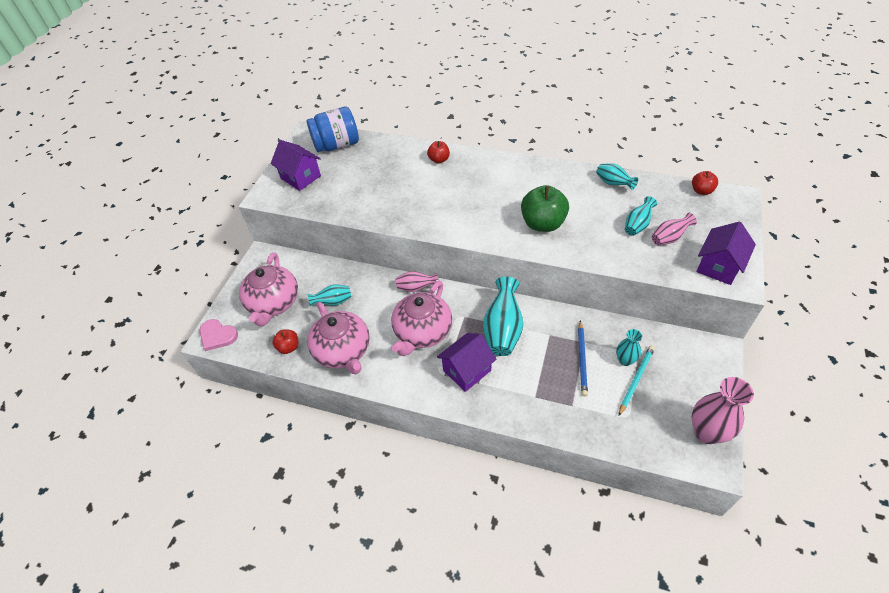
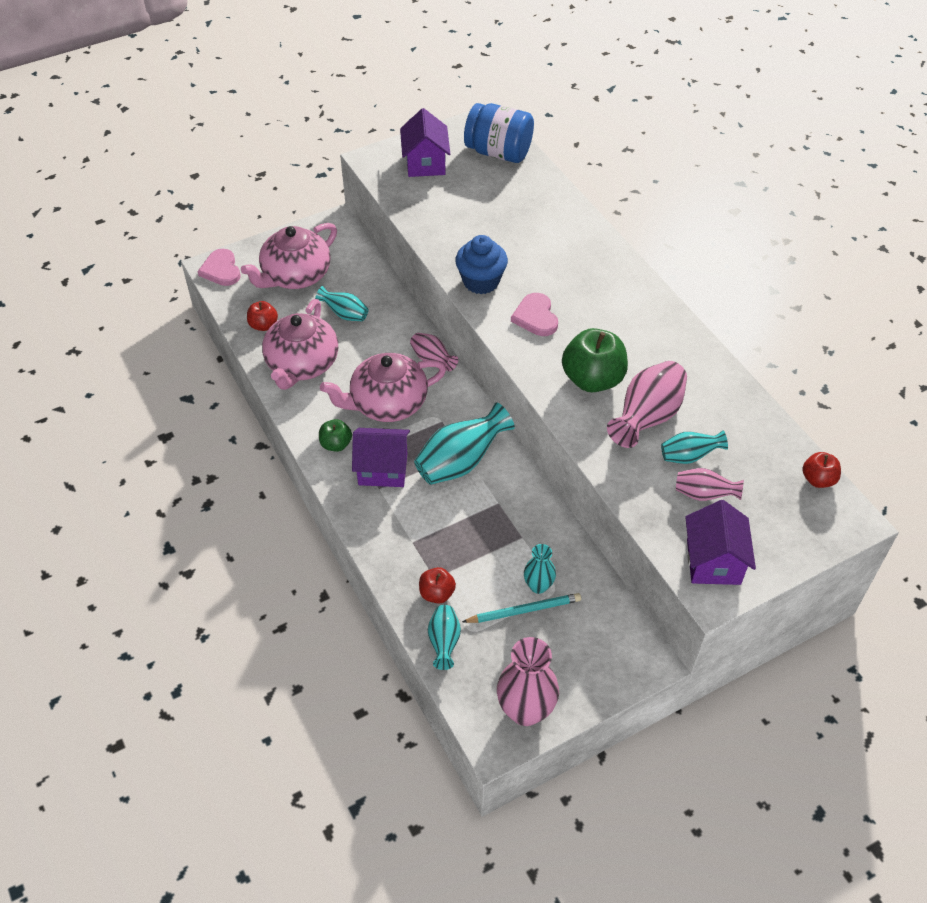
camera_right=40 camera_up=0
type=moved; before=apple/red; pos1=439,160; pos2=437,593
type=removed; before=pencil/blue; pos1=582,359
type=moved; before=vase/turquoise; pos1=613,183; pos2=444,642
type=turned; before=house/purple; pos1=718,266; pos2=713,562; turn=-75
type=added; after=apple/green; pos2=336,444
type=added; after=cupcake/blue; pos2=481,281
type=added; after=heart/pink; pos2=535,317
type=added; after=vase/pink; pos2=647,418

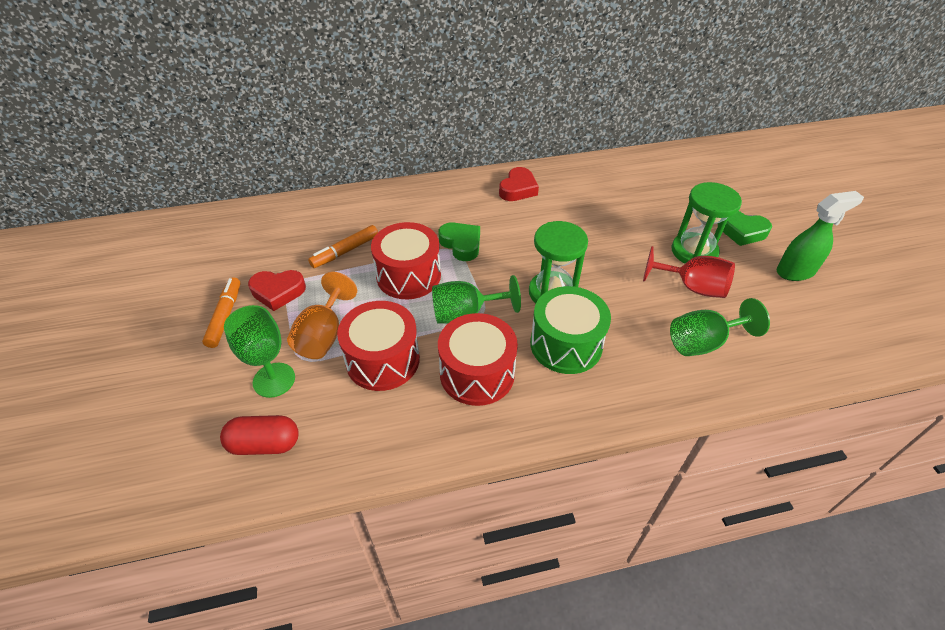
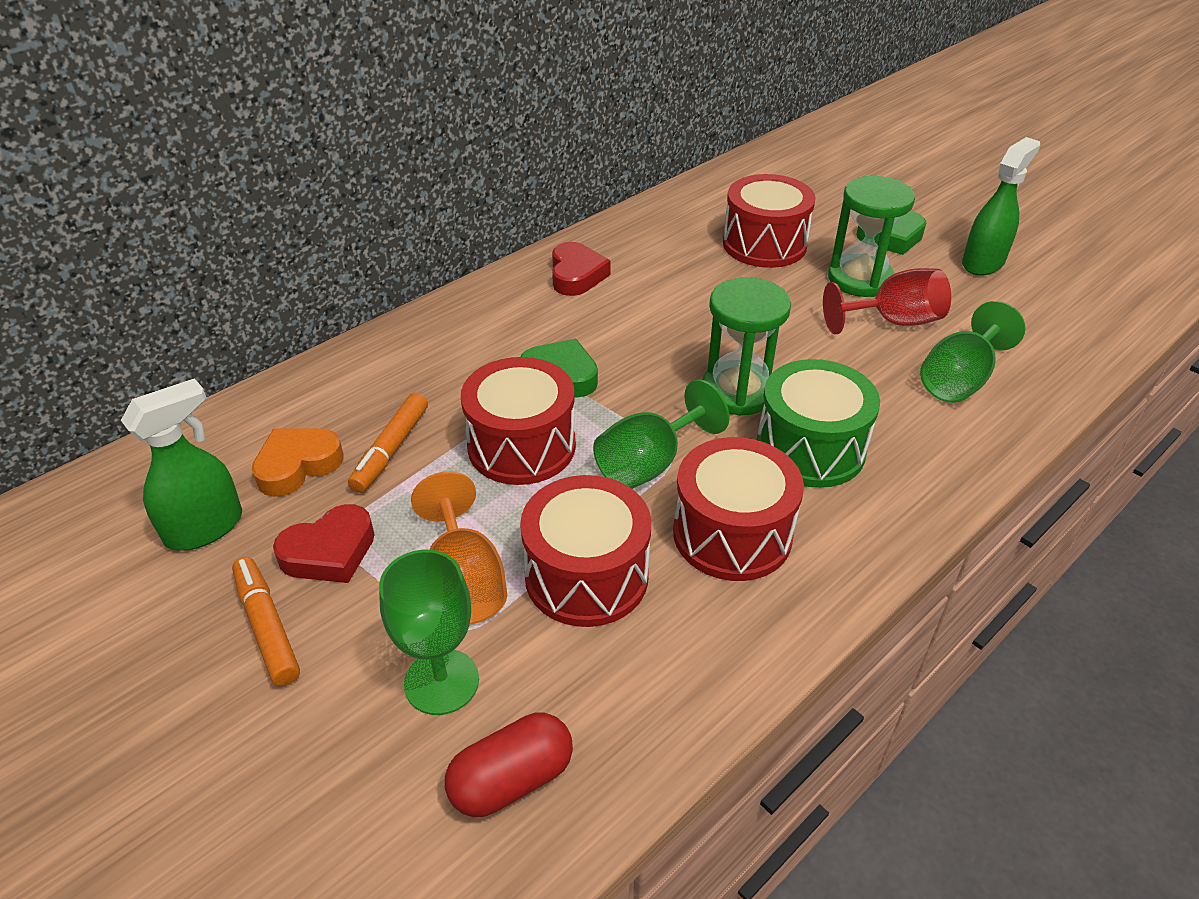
camera_right=-30 camera_up=-5
type=added; after=spray bottle/green; pos2=205,528
type=added; after=heart/orange; pos2=297,466
type=added; after=drum/red; pos2=764,244

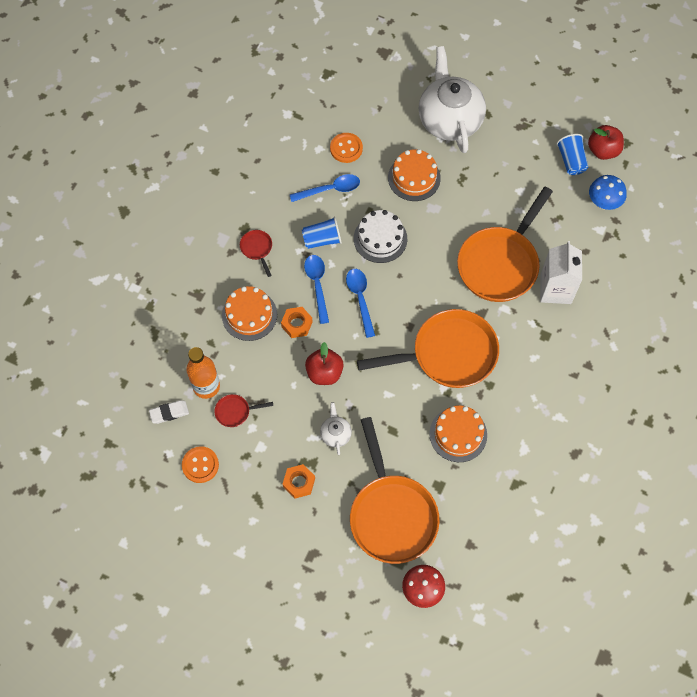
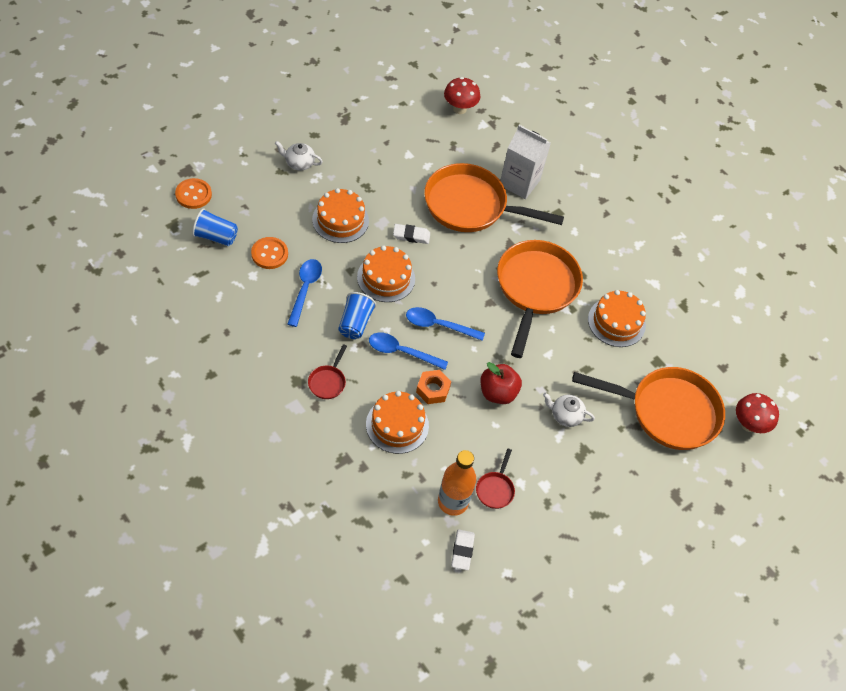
camera_right=-70 camera_up=-10
type=moved; before=button/orange; pos1=200,465; pos2=193,194
type=turned; before=pan/red; pos1=257,249; pos2=328,382; turn=-75
type=removed; before=nut/orange; pos1=299,483
type=recoloured; before=cake/white; after=cake/orange; pos1=380,238; pos2=386,278
type=resized; before=teapot/white; pos1=449,119; pos2=299,163; scale=0.42
type=turned; before=pan/orange; pos1=500,264; pos2=471,206; turn=135
type=moved; before=cup/blue; pos1=571,161; pos2=215,236
type=removed; before=apple/red; pos1=603,150
type=recoloured; before=mushroom/blue; after=mushroom/red; pos1=603,203; pos2=459,109
type=added; after=eraser/white; pos2=411,236

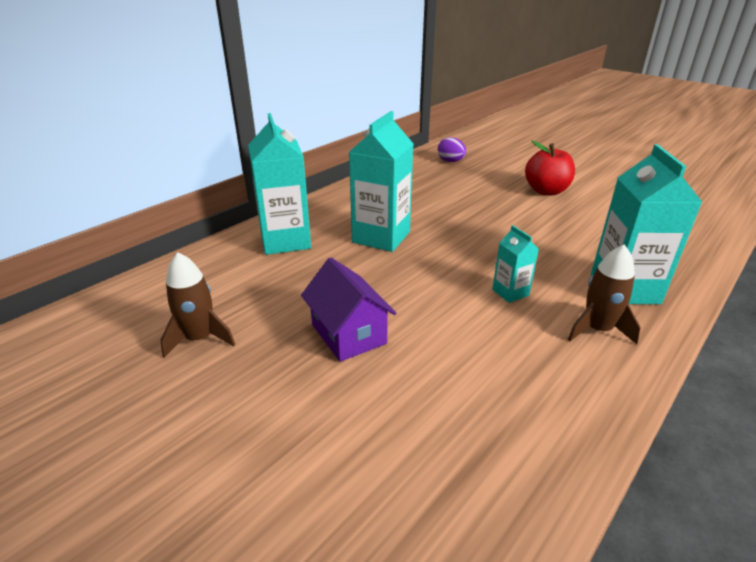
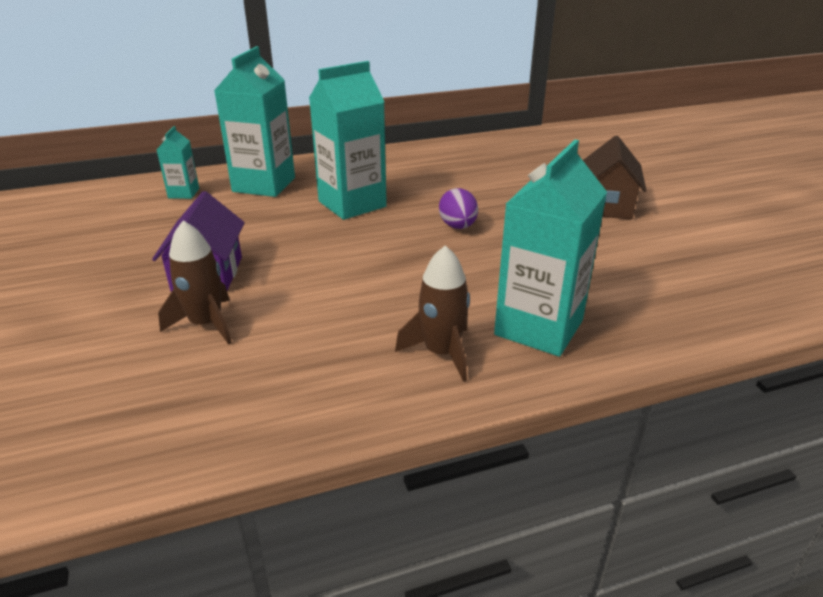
camera_right=30 camera_up=0
type=moved; before=rocket/brown; pos1=199,338; pos2=206,324
type=moved; before=egg/purple; pos1=451,161; pos2=458,226
type=moved; before=carton/turquoise; pos1=510,292; pos2=183,193
type=replaced; before=apple/red; after=house/brown; pos1=546,191; pos2=607,205

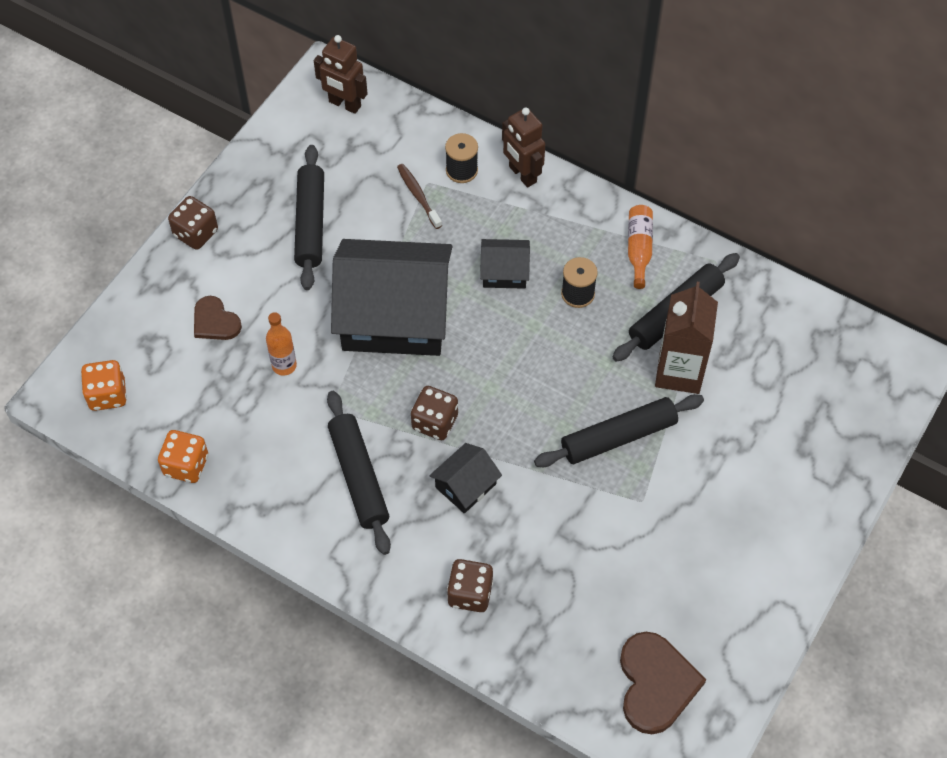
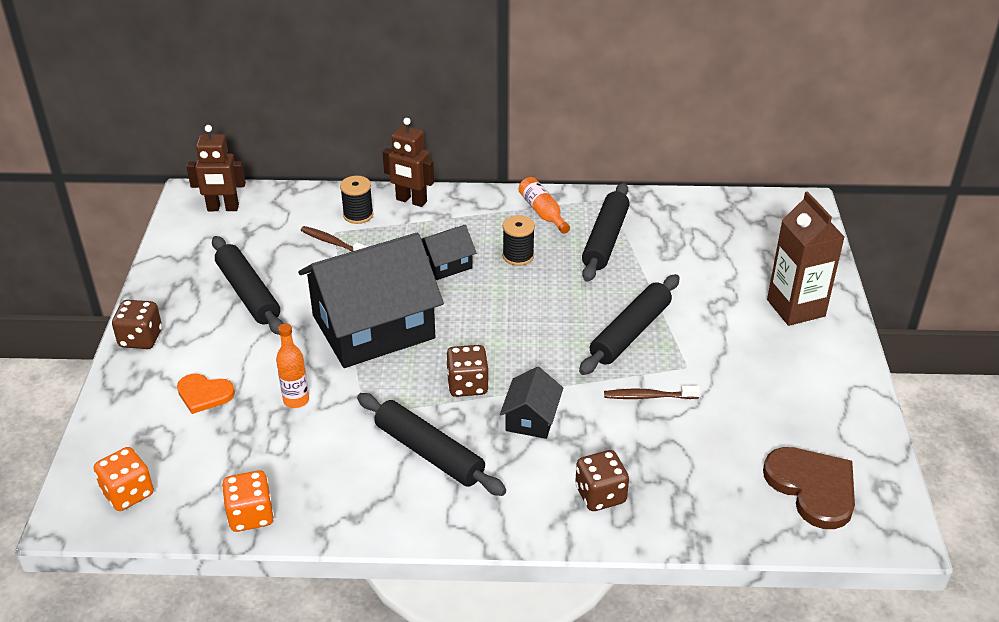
camera_right=-30 camera_up=-20
type=recoloured; before=heart/brown; after=heart/orange; pos1=215,321; pos2=204,394
type=moved; before=carton/brown; pos1=679,371; pos2=796,308
type=added; after=toothbrush/brown; pos2=648,396

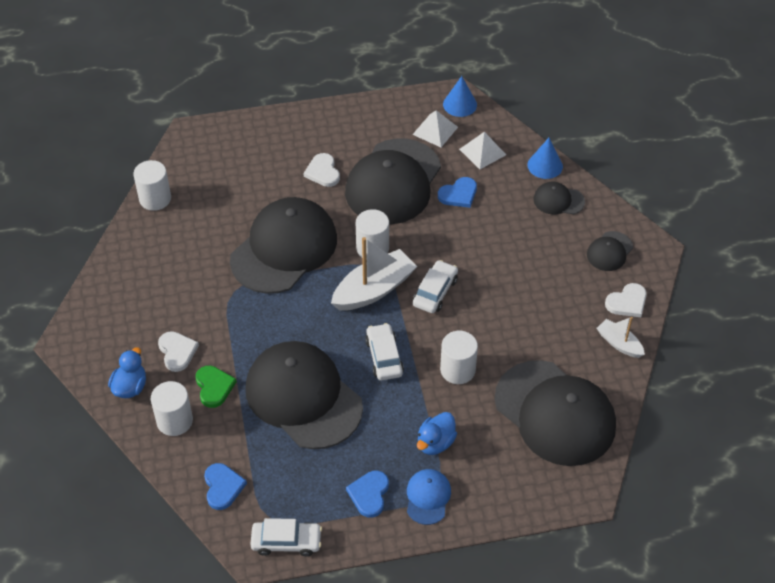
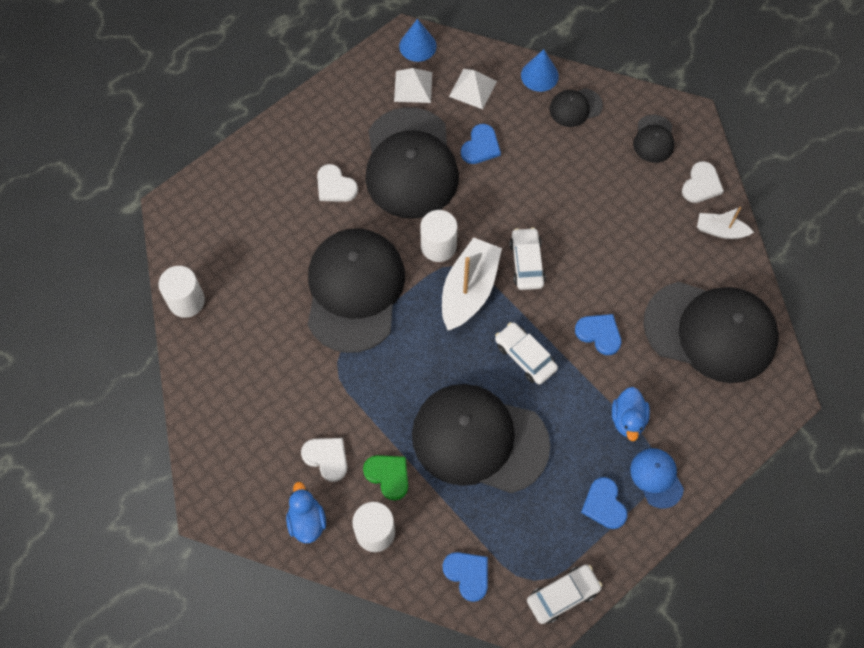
camera_right=-30 camera_up=15
type=replaced; before=cylinder/white; after=heart/blue; pos1=457,370; pos2=599,334

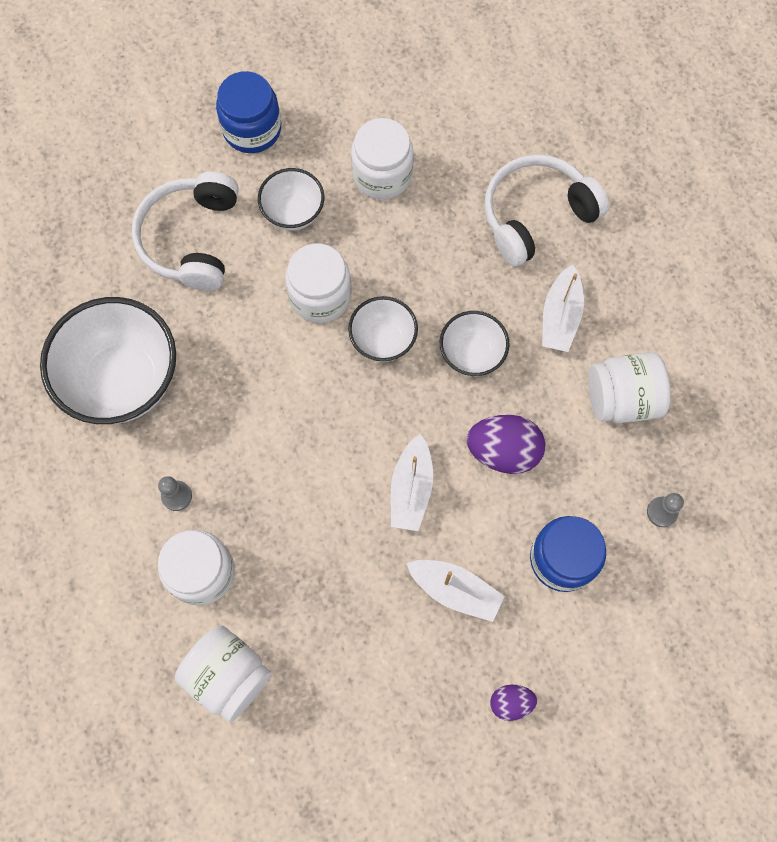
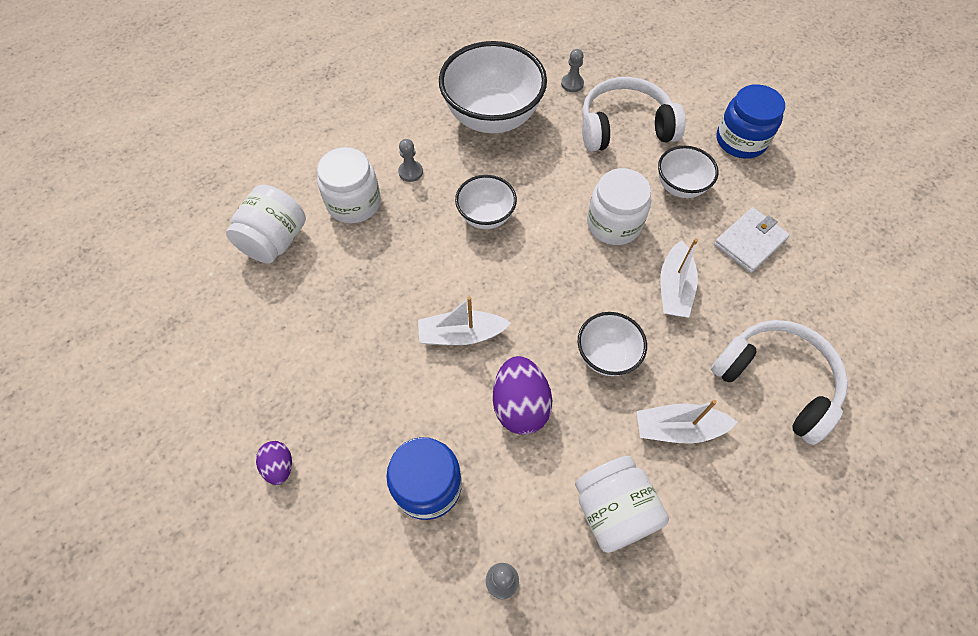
camera_right=75 camera_up=-10
type=moved; before=bowl/white; pos1=383,340; pos2=486,216
type=replaced; before=jar/white; after=wallet/white; pos1=382,174; pos2=750,242
type=moved; before=boat/white; pos1=455,590; pos2=674,288
type=added; after=pawn/grey; pos2=572,84

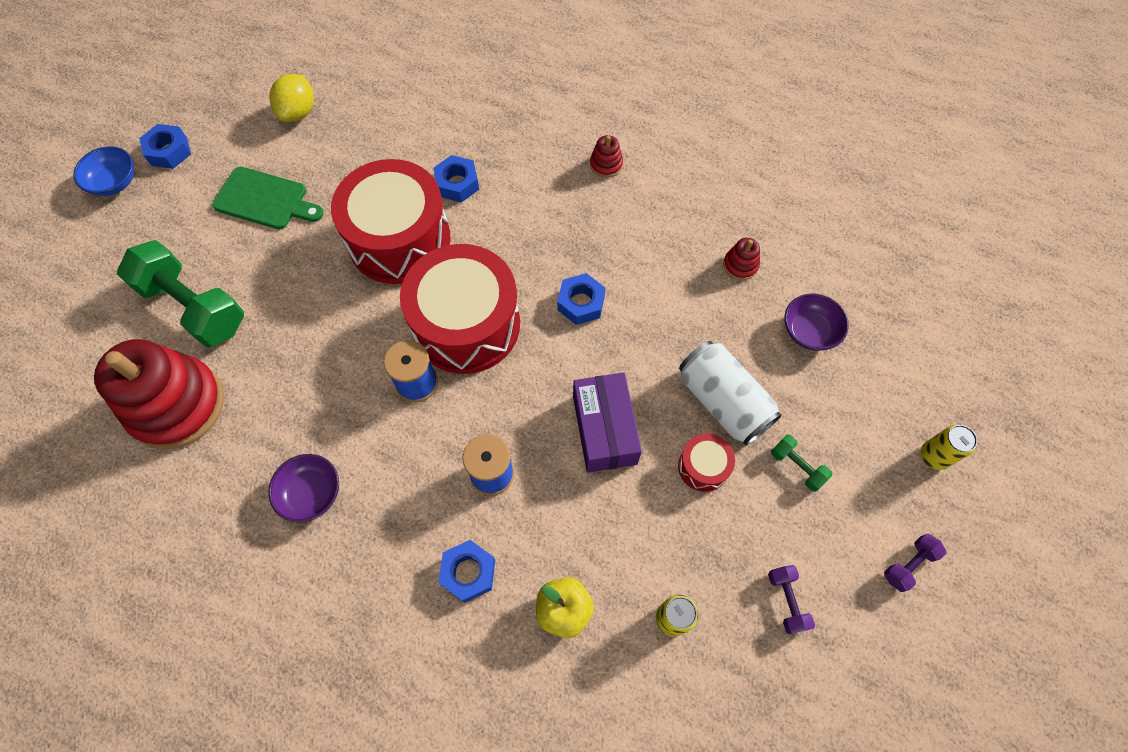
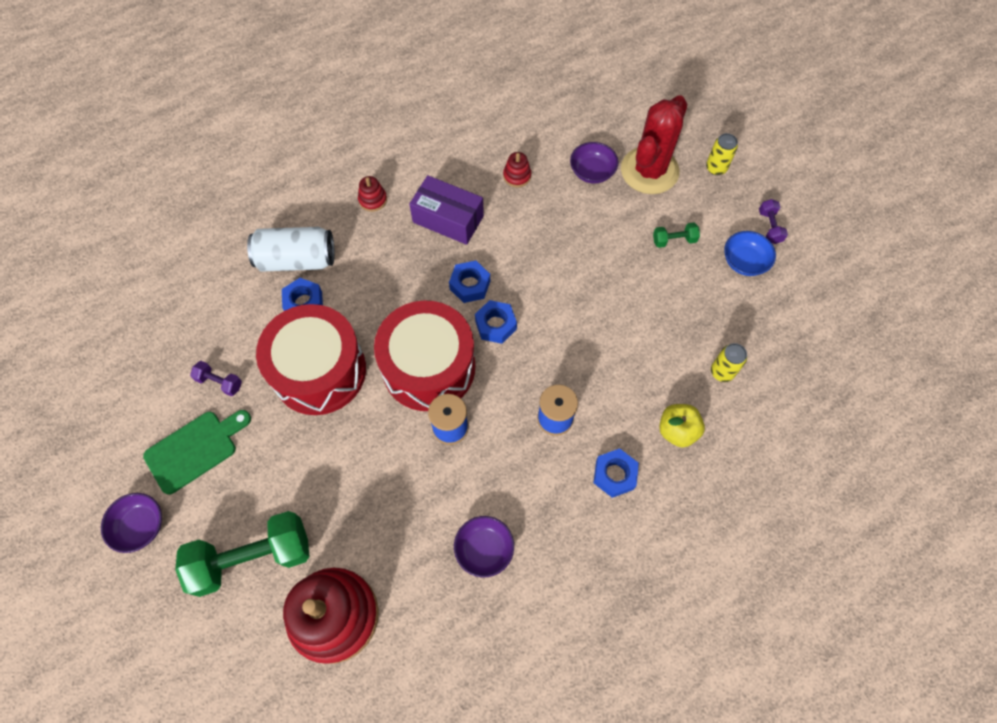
camera_right=-55 camera_up=0
type=moved; before=bowl/blue; pos1=115,182; pos2=744,262
type=moved; before=nut/blue; pos1=169,151; pos2=495,325
type=removed; before=lemon/yellow; pos1=298,112
type=moved; before=box/purple; pos1=604,429; pos2=448,219
type=removed; before=drum/red; pos1=703,467
type=moved; before=can/white; pos1=723,402; pos2=297,260
type=moved; before=dumbbell/purple; pos1=786,600; pos2=219,382
type=added; after=bowl/purple; pos2=140,526
type=added; after=cactus/red; pos2=649,171

